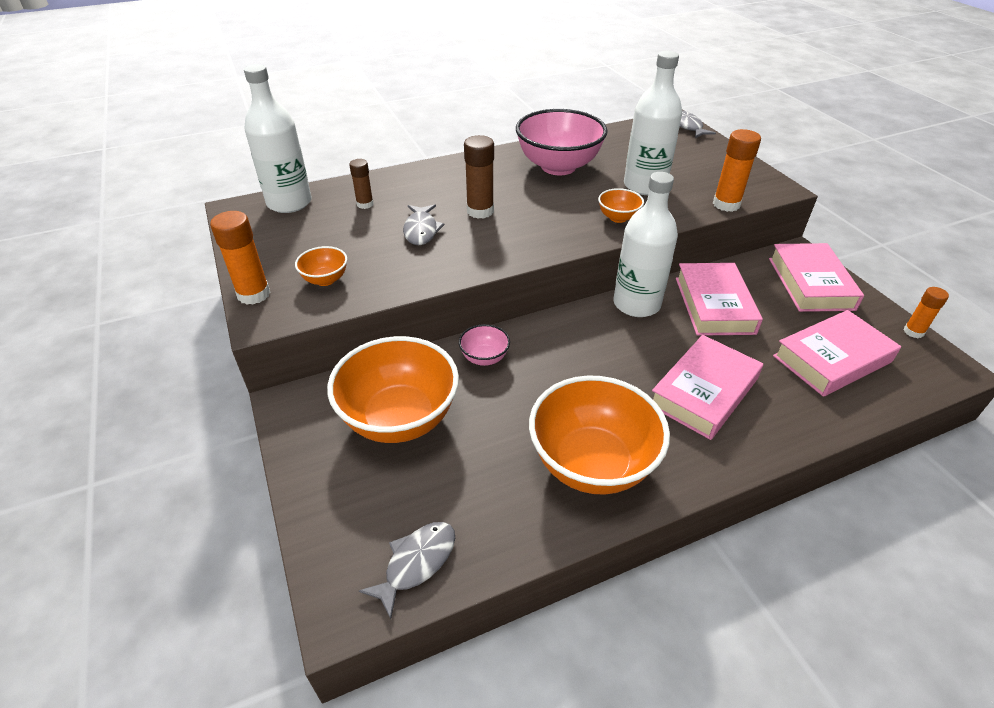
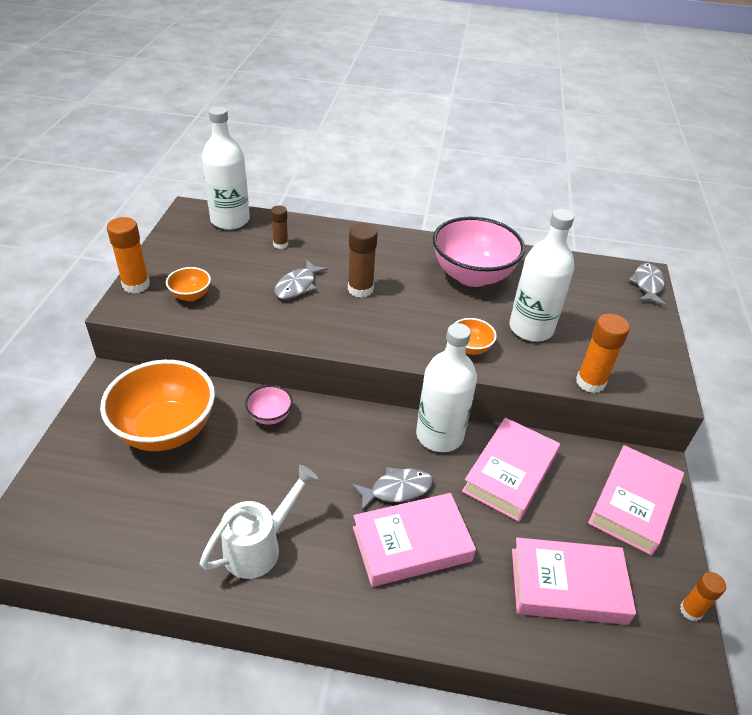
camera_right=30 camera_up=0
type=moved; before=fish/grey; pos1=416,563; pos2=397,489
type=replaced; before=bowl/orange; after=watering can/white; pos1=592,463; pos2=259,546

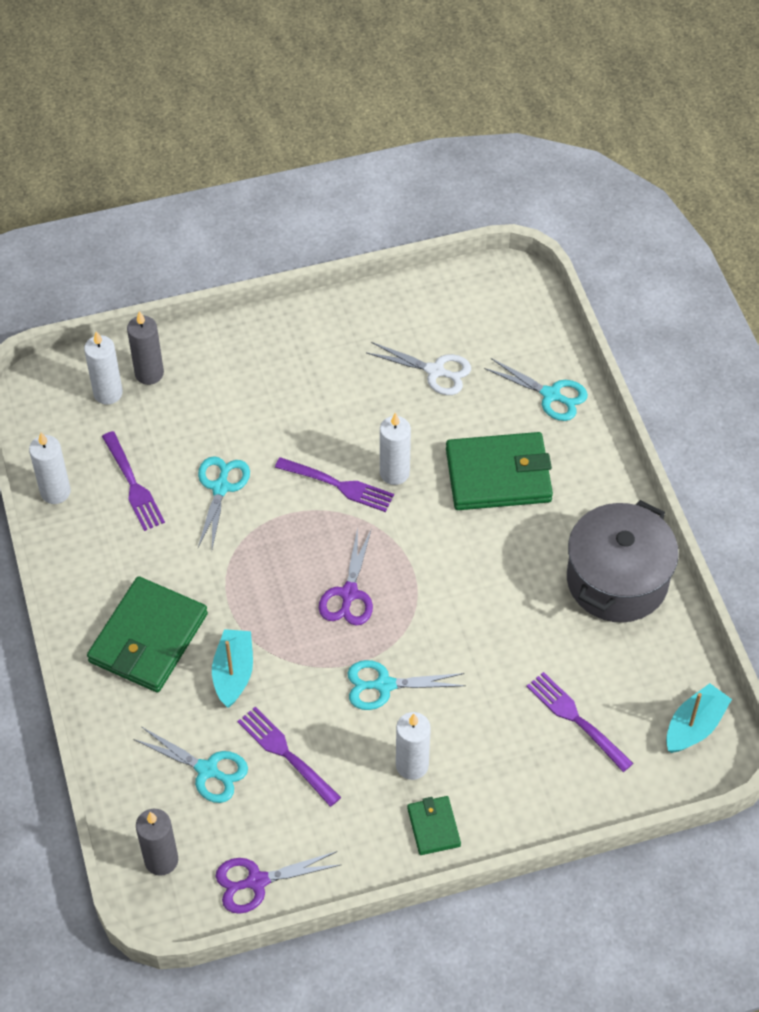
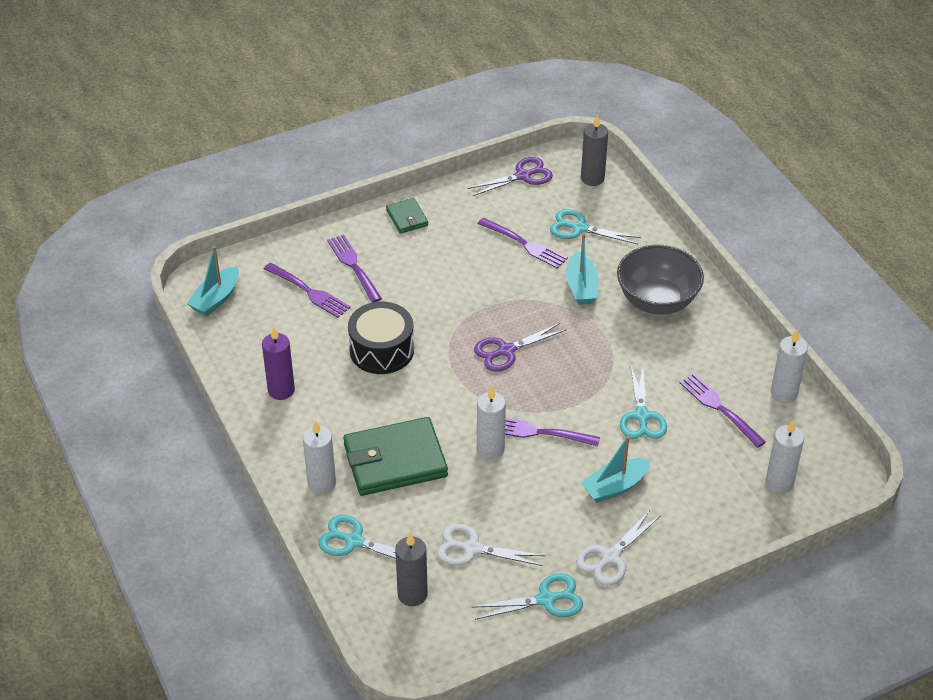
camera_right=170 camera_up=-10
type=replaced; before=wallet/green; after=bowl/grey; pos1=148,638; pos2=657,301
type=moved; before=candle/grey; pos1=149,373; pos2=412,594
type=turned; before=scissors/purple; pos1=349,594; pos2=506,351; turn=-120
type=moved; before=scissors/turquoise; pos1=384,685; pos2=546,600
type=moved; before=candle/white; pos1=412,765; pos2=321,483
type=replaced; before=pot/grey; after=candle/purple; pos1=617,580; pos2=281,390
type=added; after=fork/purple; pos2=354,266
type=added; after=drum/black; pos2=381,350
type=added; after=scissors/white; pos2=610,557
type=added; after=boat/turquoise; pos2=615,487

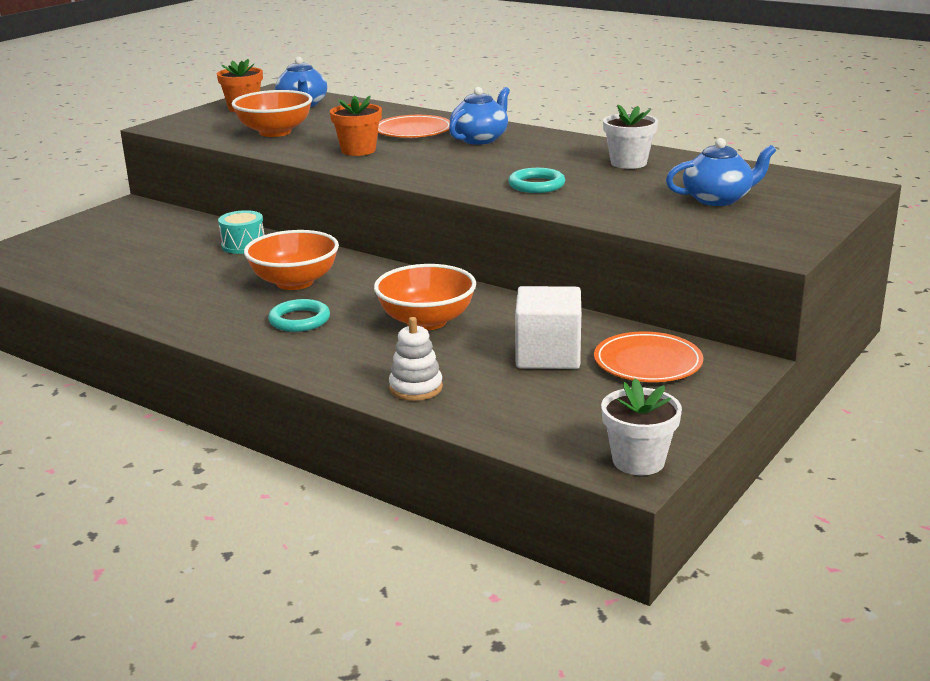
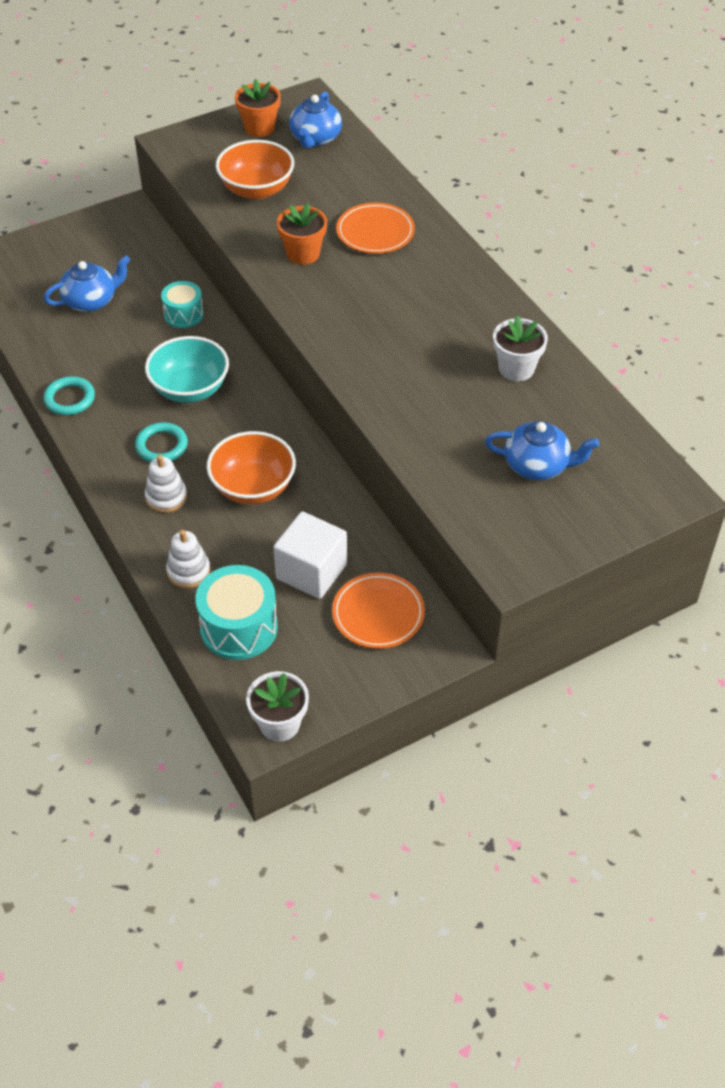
camera_right=25 camera_up=25
type=recoloured; before=bowl/orange; after=bowl/turquoise; pos1=294,282; pos2=190,389
type=moved; before=teapot/blue; pos1=480,139; pos2=91,301
type=moved; before=ring/turquoise; pos1=536,185; pos2=70,399
type=added; after=stacking toy/white; pos2=166,497
type=added; after=drum/turquoise; pos2=239,627

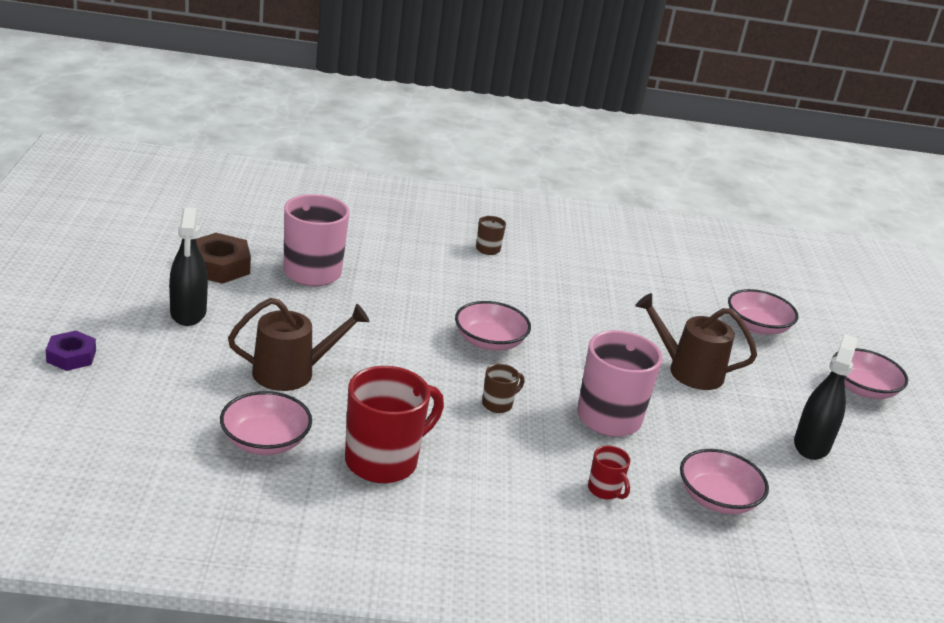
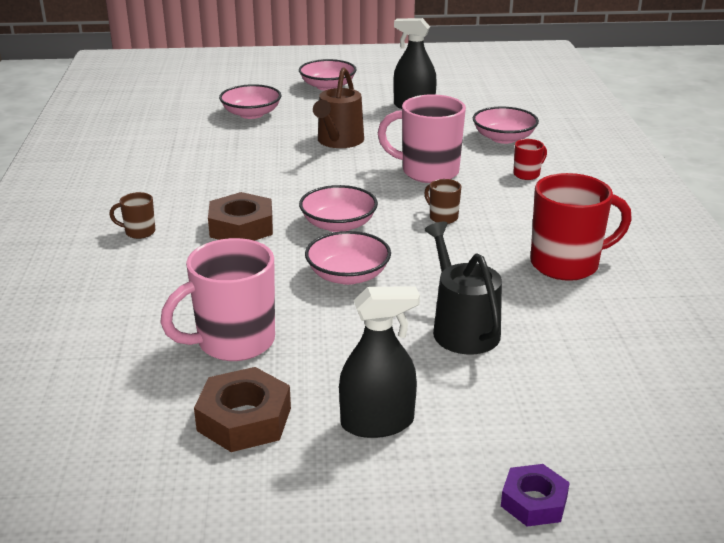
camera_right=-90 camera_up=0
type=moved; before=bowl/pink; pos1=265,441; pos2=348,275
type=recoloured; before=watering can/brown; after=watering can/black; pos1=291,372; pos2=462,328
type=turned; before=mug/red; pos1=383,461; pos2=567,264; turn=120
type=added; after=nut/brown; pos2=241,227

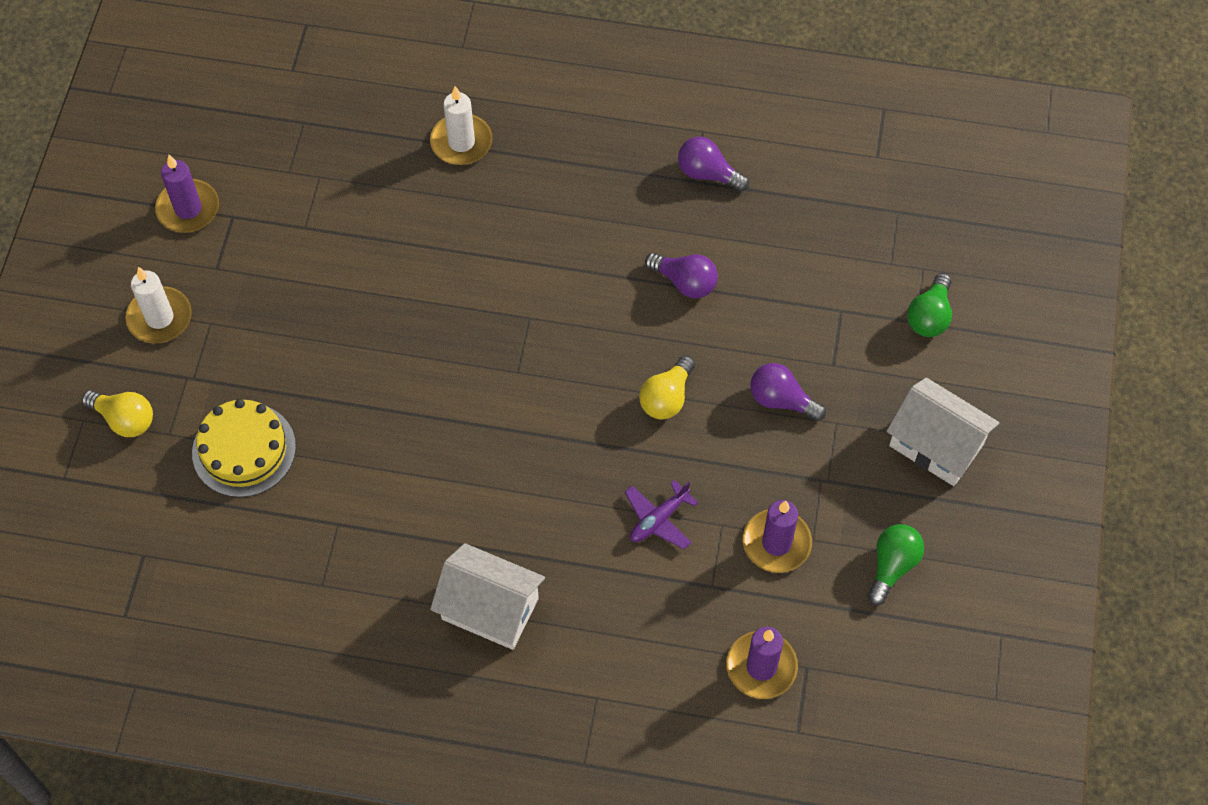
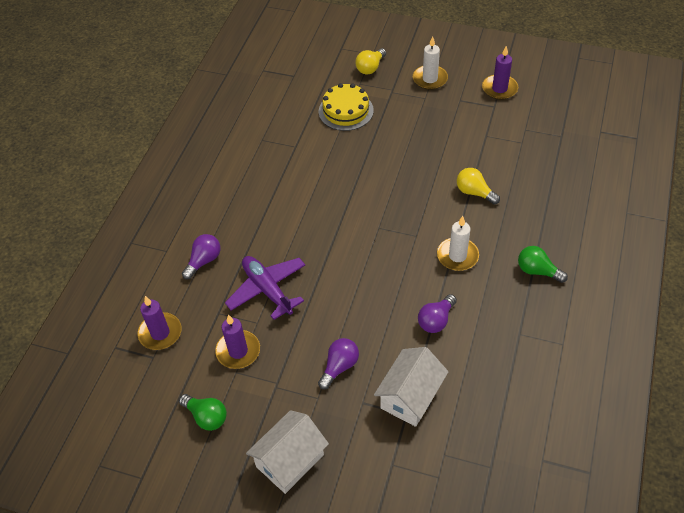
camera_right=100 camera_up=-10
type=moved; before=candle/white; pos1=461,142; pos2=457,256
type=moved; before=house/white; pos1=490,609; pos2=410,396
type=resized; before=plane/purple; pos1=658,519; pos2=267,290; scale=1.7
type=moved; before=light bulb/yellow; pos1=667,398; pos2=474,192
type=moved; before=light bulb/purple; pos1=707,173; pos2=204,261
type=moved; before=light bulb/green; pos1=929,316; pos2=537,271

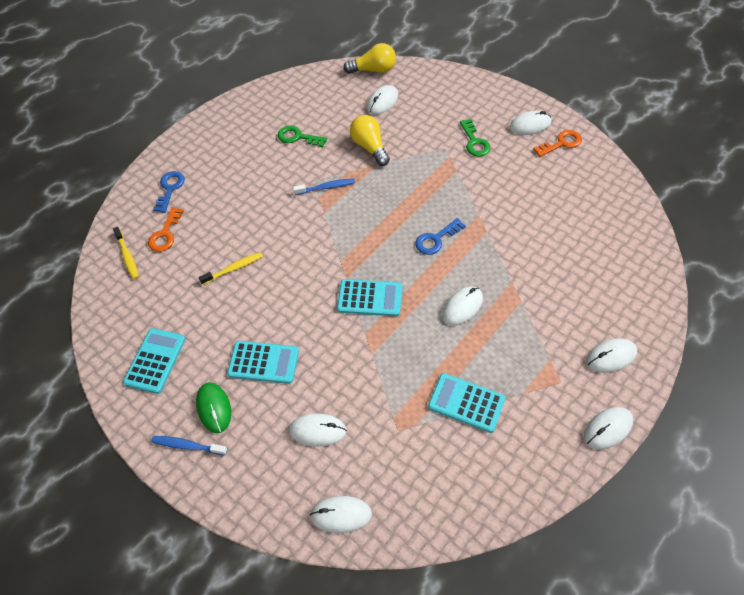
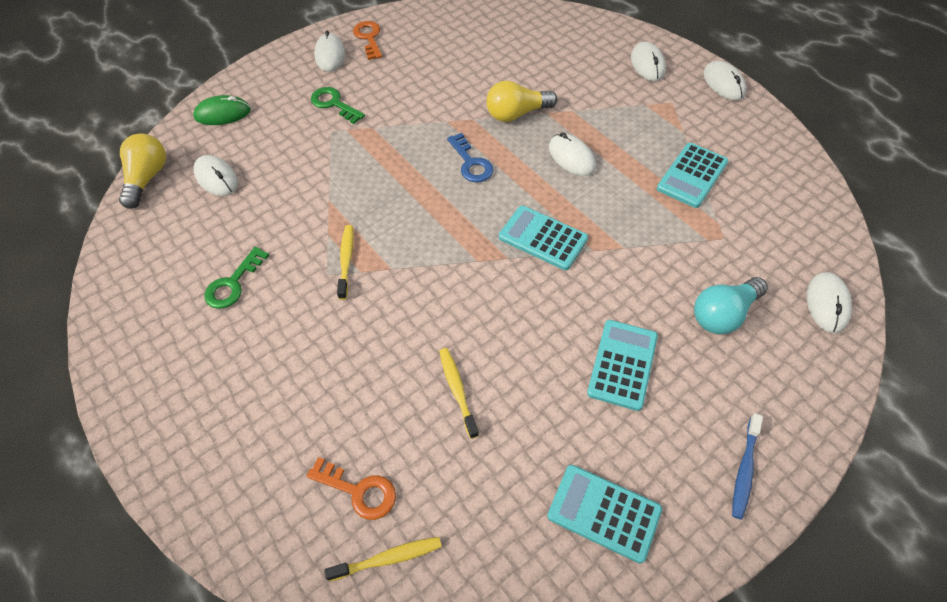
camera_right=-80 camera_up=0
type=removed; before=key/blue; pos1=170,188
type=moved; before=mouse/green; pos1=214,408; pos2=223,114
type=replaced; before=mouse/white; after=light bulb/turquoise; pos1=318,431; pos2=723,314
type=recoloured; before=toothbrush/blue; after=toothbrush/yellow; pos1=326,187; pos2=346,260
type=turned; before=calculator/turquoise; pos1=370,298; pos2=543,238; turn=-75
type=moved; before=light bulb/yellow; pos1=370,147; pos2=517,114
type=turned; before=key/green; pos1=474,142; pos2=334,104; turn=-135

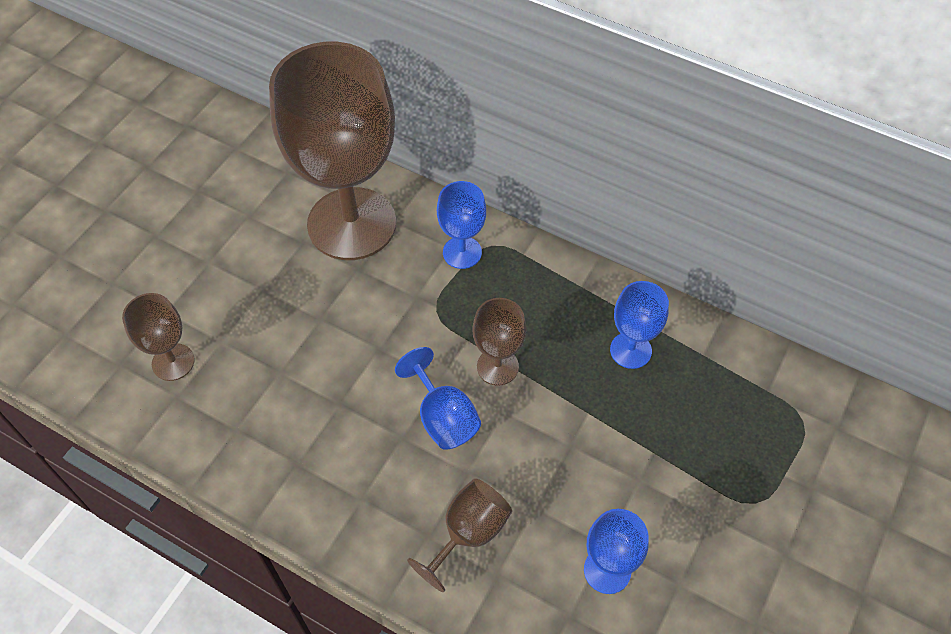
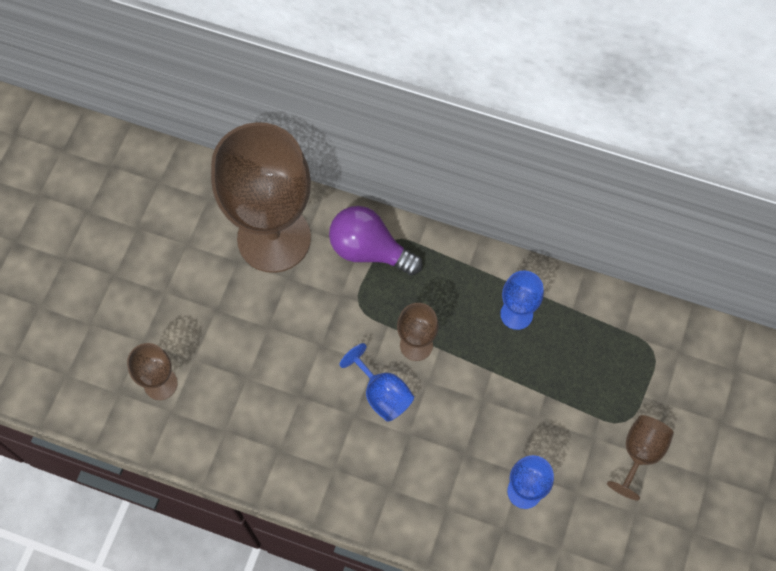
camera_right=-10 camera_up=10
type=moved; before=goblet/brown; pos1=468,533; pos2=639,453
type=replaced; before=goblet/blue; after=light bulb/purple; pos1=462,252; pos2=369,250

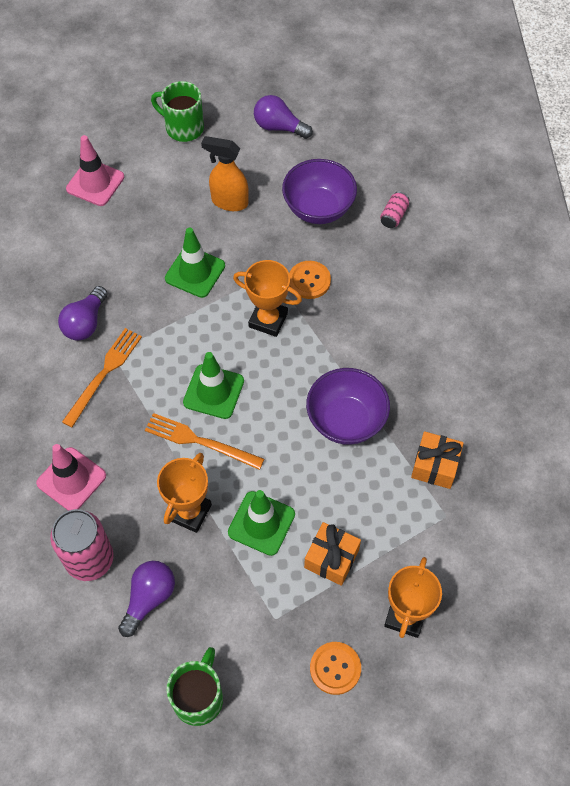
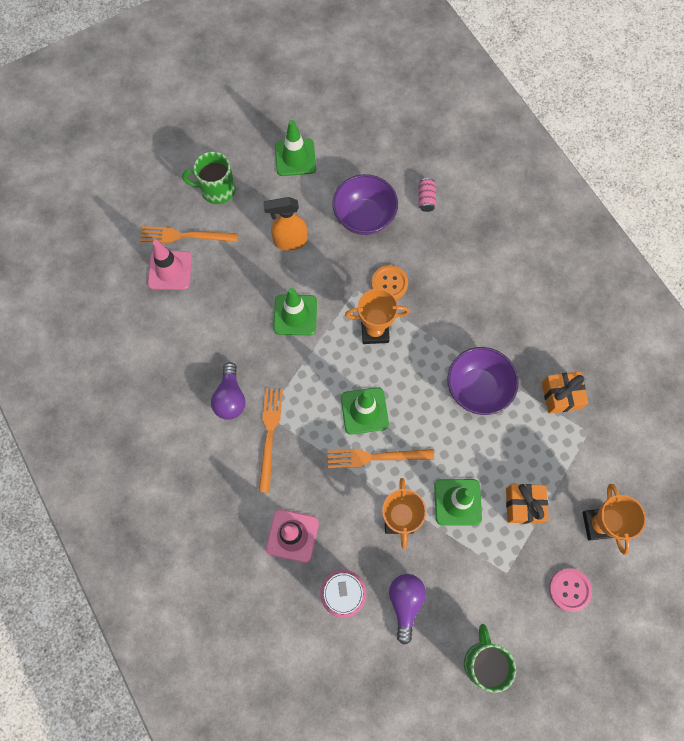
camera_right=-25 camera_up=10
type=replaced; before=light bulb/purple; after=traffic cone/green; pos1=279,127; pos2=295,157
type=recoloured; before=button/orange; after=button/pink; pos1=335,668; pos2=569,589
type=added; after=fork/orange; pos2=185,236

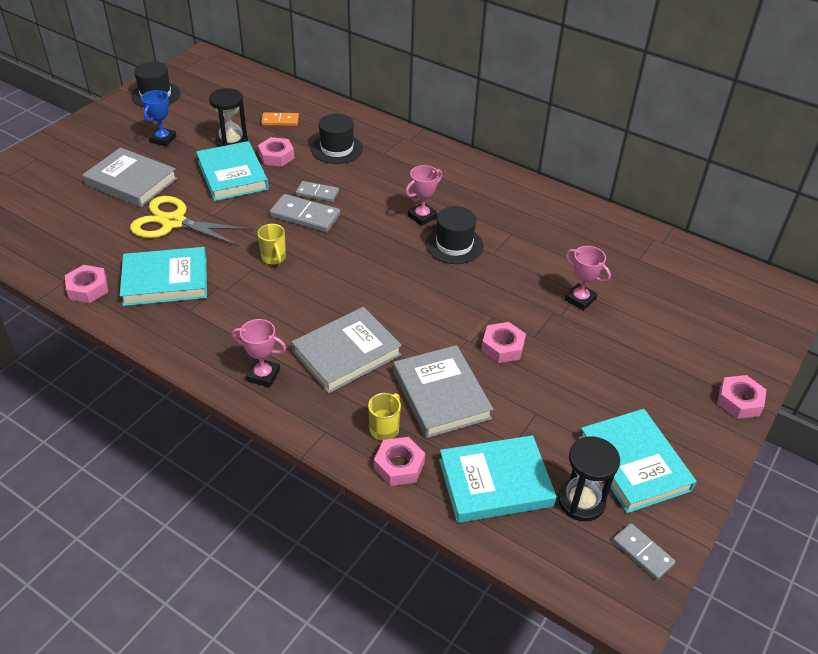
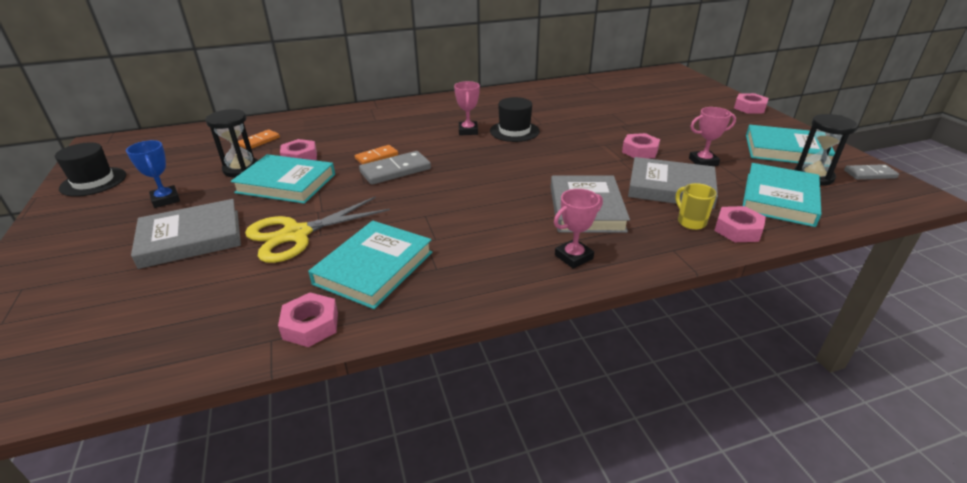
camera_right=-50 camera_up=-10
type=removed; before=mug/yellow; pos1=274,258
type=recoloured; before=domino/grey; after=domino/orange; pos1=317,193; pos2=376,157
type=removed; before=hat/black; pos1=337,149
type=moved; before=trophy/pink; pos1=580,299; pos2=703,162

